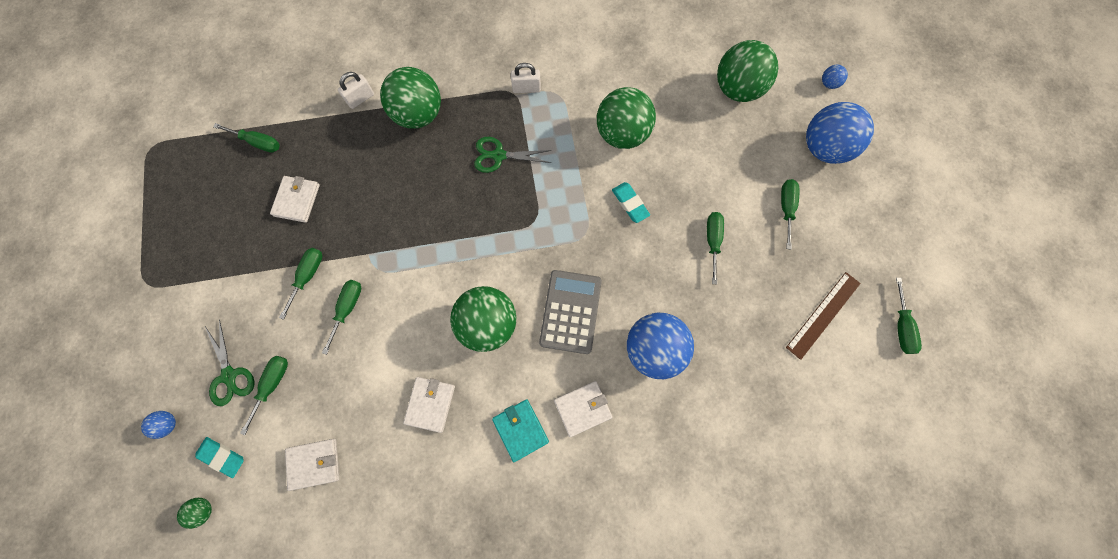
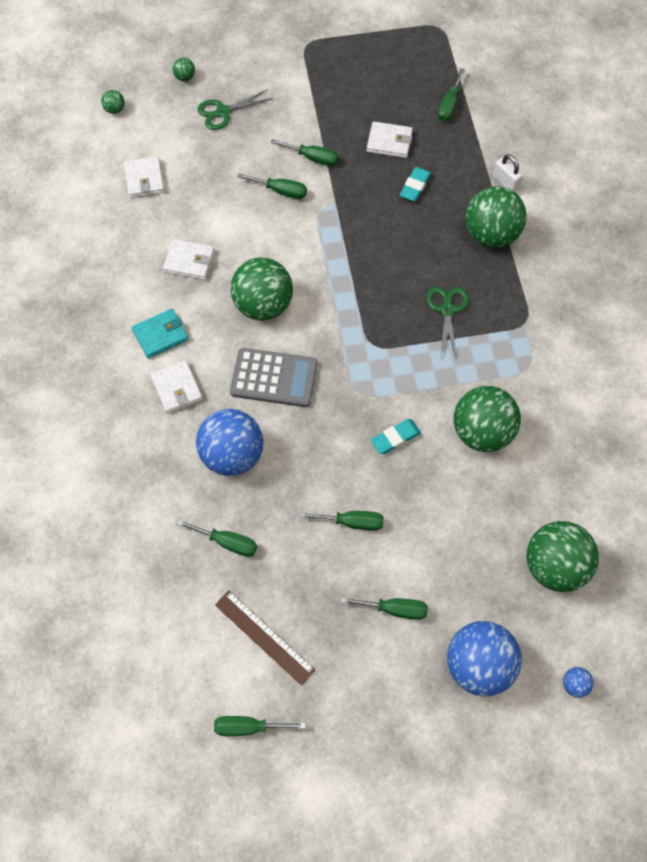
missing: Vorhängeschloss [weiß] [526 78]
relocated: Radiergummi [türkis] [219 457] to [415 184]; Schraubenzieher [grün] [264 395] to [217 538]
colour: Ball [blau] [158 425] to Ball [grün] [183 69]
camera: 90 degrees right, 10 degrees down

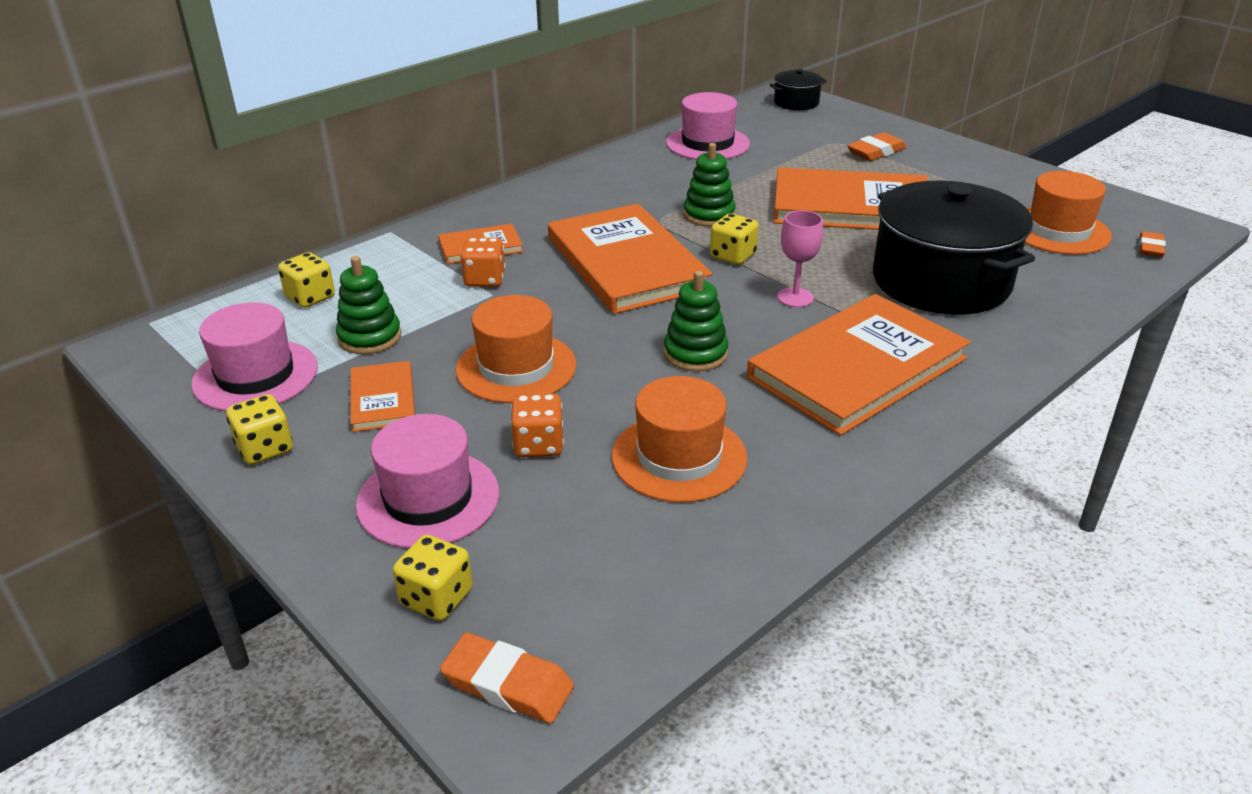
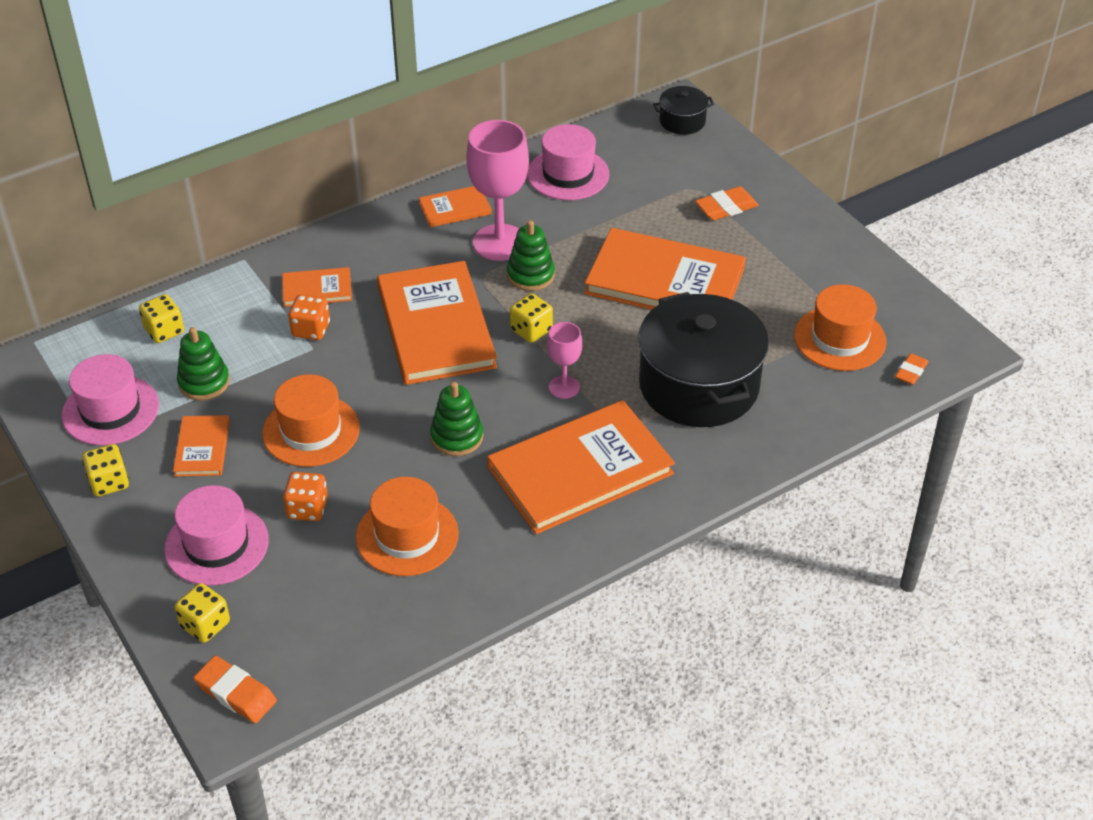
appeared: Buch [orange] [455 206]; Kelch [rosa] [497 190]
camera: 10 degrees right, 10 degrees up

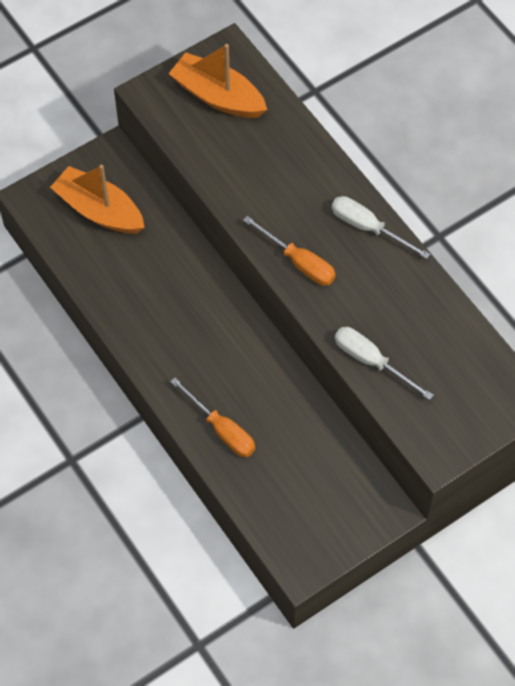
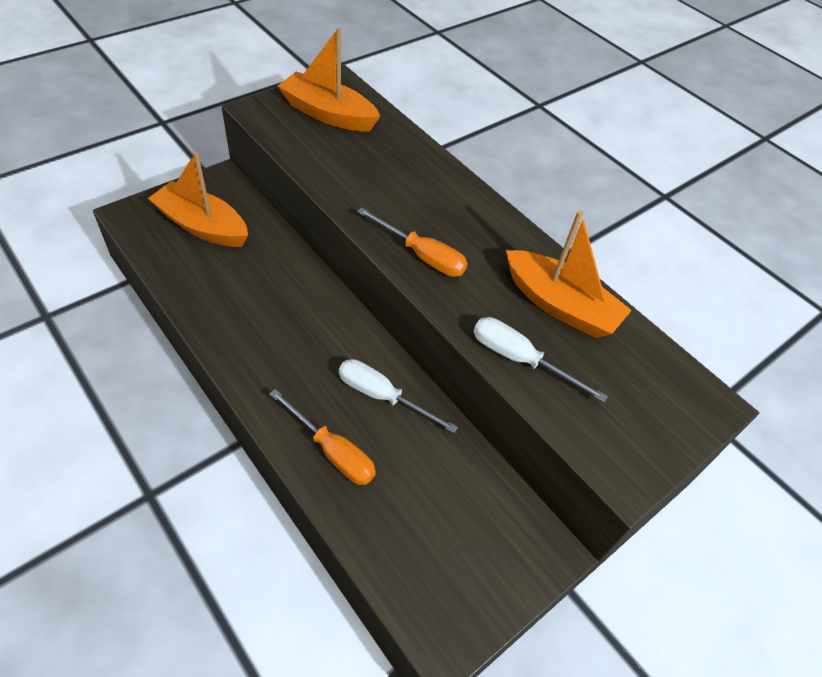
appeared: Boot [orange] [569 274]
relocated: Schraubenzieher [weiß] [381 227] to [398 396]
camera: 10 degrees left, 10 degrees down

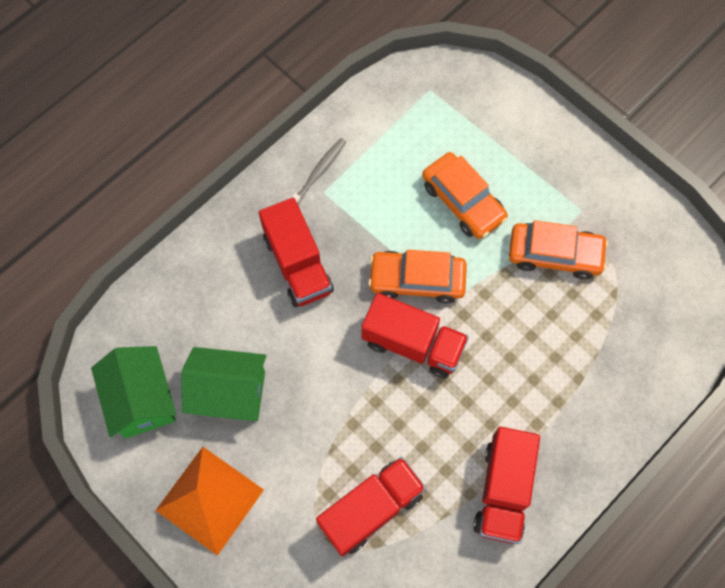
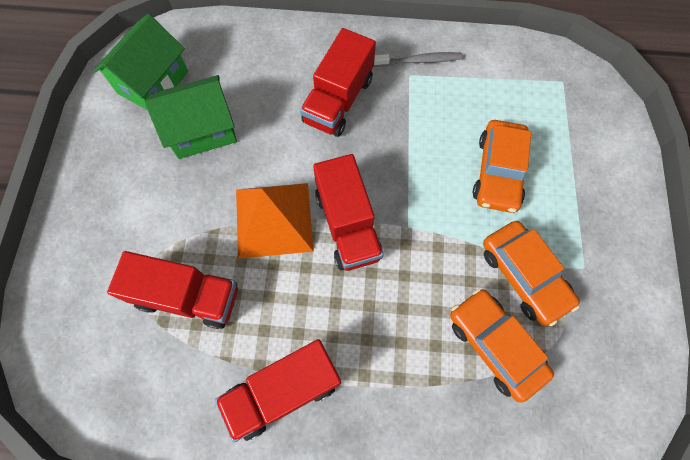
relocated: Pyramide [orange] [209 501] to [275 221]; Auto [orange] [417 277] to [502 345]
spun: Haus [grün] [223 384] = [191 117] 75 degrees counterclockwise
camera: 50 degrees right, 0 degrees up

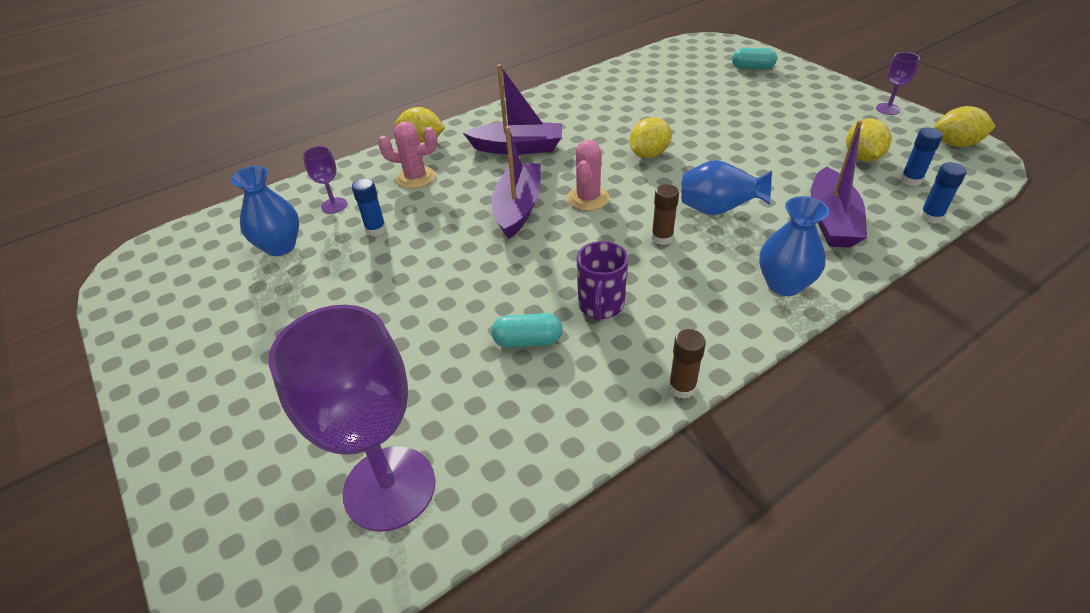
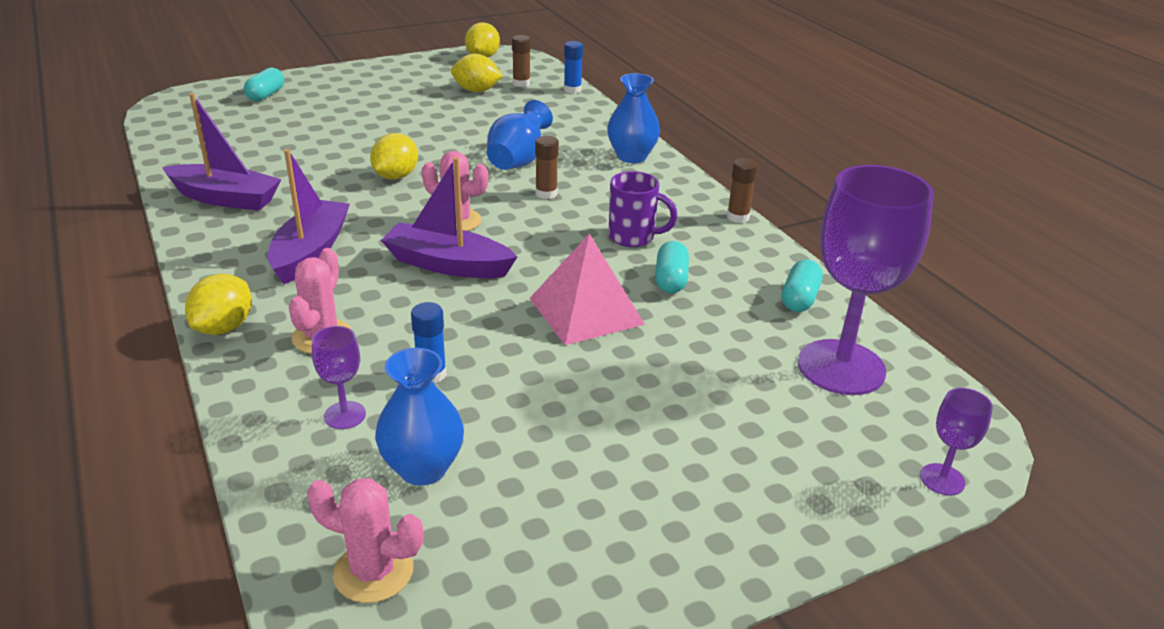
appeared: Kaktus [rosa] [365 540]; Pyramide [rosa] [587 289]; Kapsel [türkis] [802 286]
relocated: Boot [lila] [839 184] to [222 152]; Kelch [lila] [898 83] to [956 441]
colour: Klebestift [blau] [921 157] to Klebestift [braun] [521 61]
spun: Zitrone [gelb] [650 137] = [394 156] 60 degrees clockwise
camera: 85 degrees left, 10 degrees down

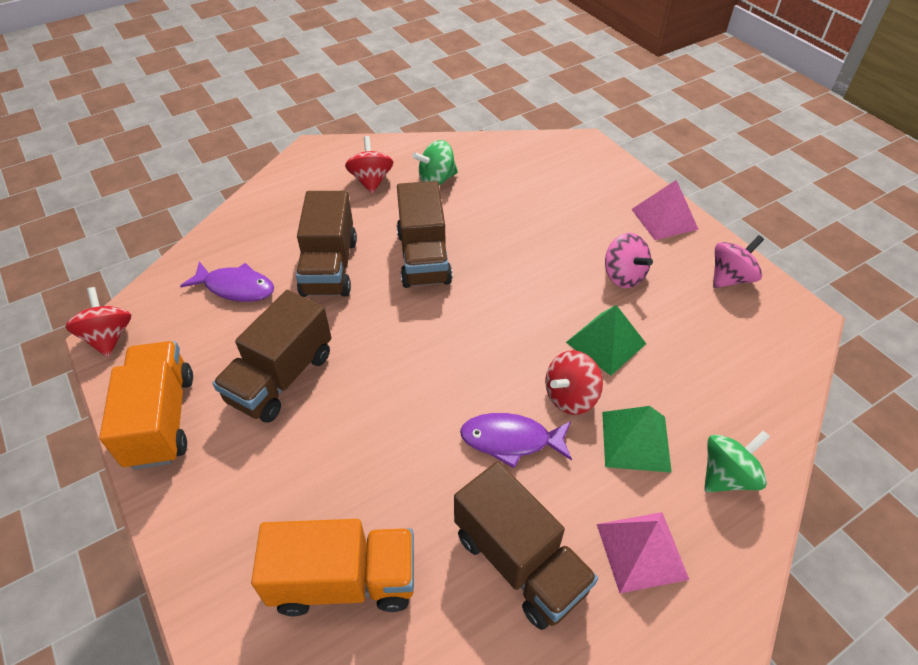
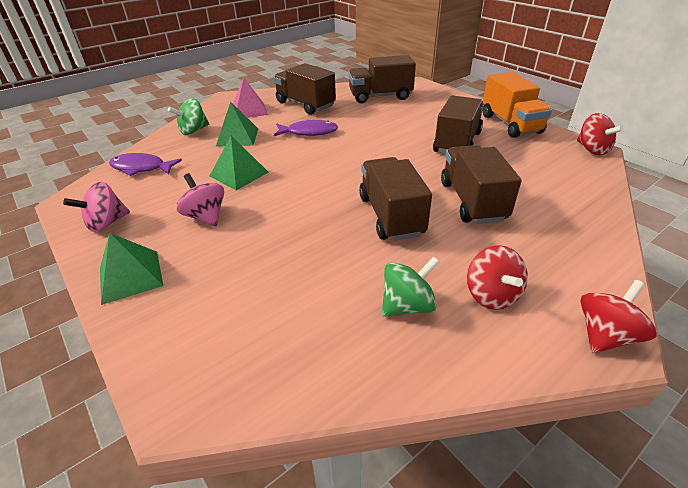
relocated: Fisch [lila] [227 282] to [145 164]; Kreisel [rot] [574 382] to [618 316]
colour: Lastwagen [orange] [332 567] to Lastwagen [braun] [382 79]; Pyramide [rosa] [665 210] to Pyramide [grün] [131 269]
camera: 175 degrees right, 10 degrees down

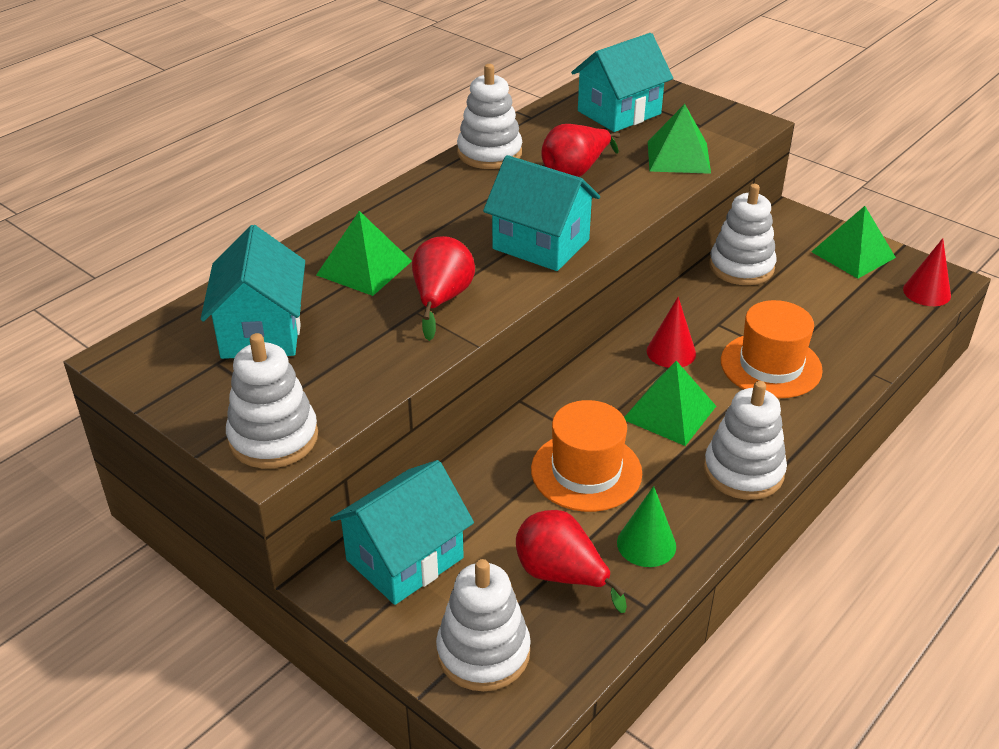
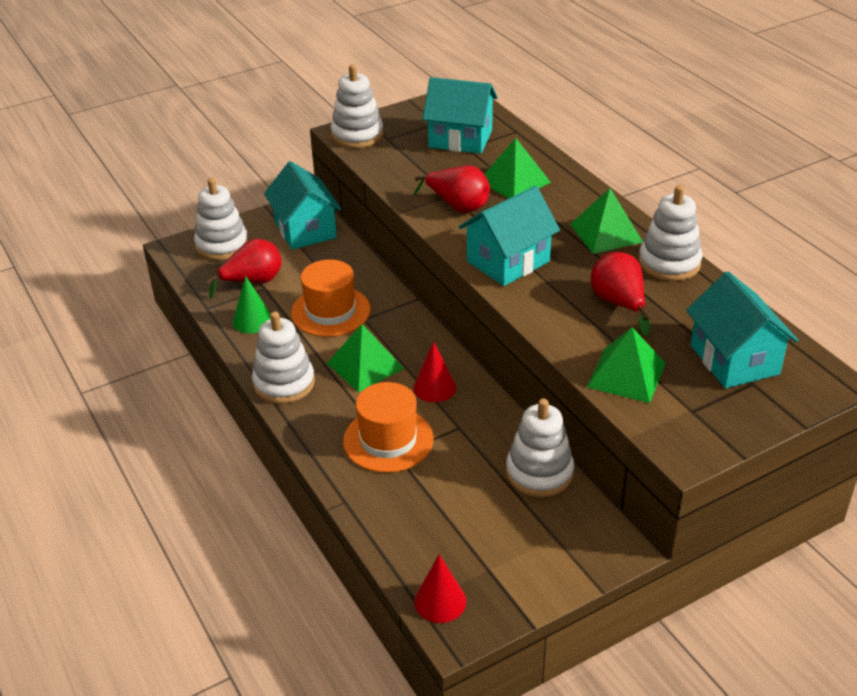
relocated: Pyramide [grün] [853 242] to [606 221]
camera: 110 degrees right, 0 degrees up

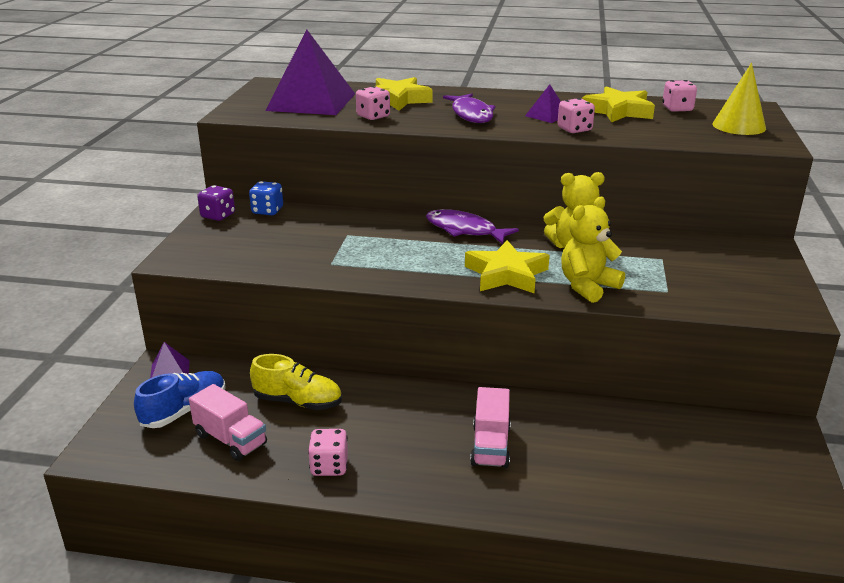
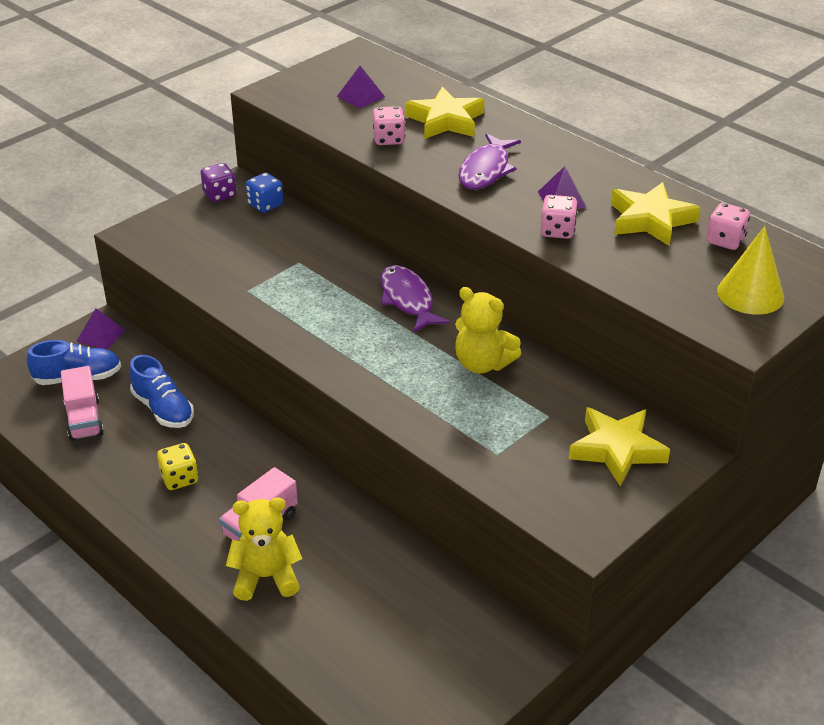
missing: Spielwürfel [rosa] [328 452]
appeared: Spielwürfel [gelb] [177 466]
relocated: Stern [gelb] [507 266] to [619 447]; Teddybär [gelb] [593 250] to [264 549]
colour: Schuh [gelb] [296 382] to Schuh [blau] [161 391]
size: Pyramide [lila] [310 72] = [361 87] x0.43
camera: 35 degrees right, 10 degrees up

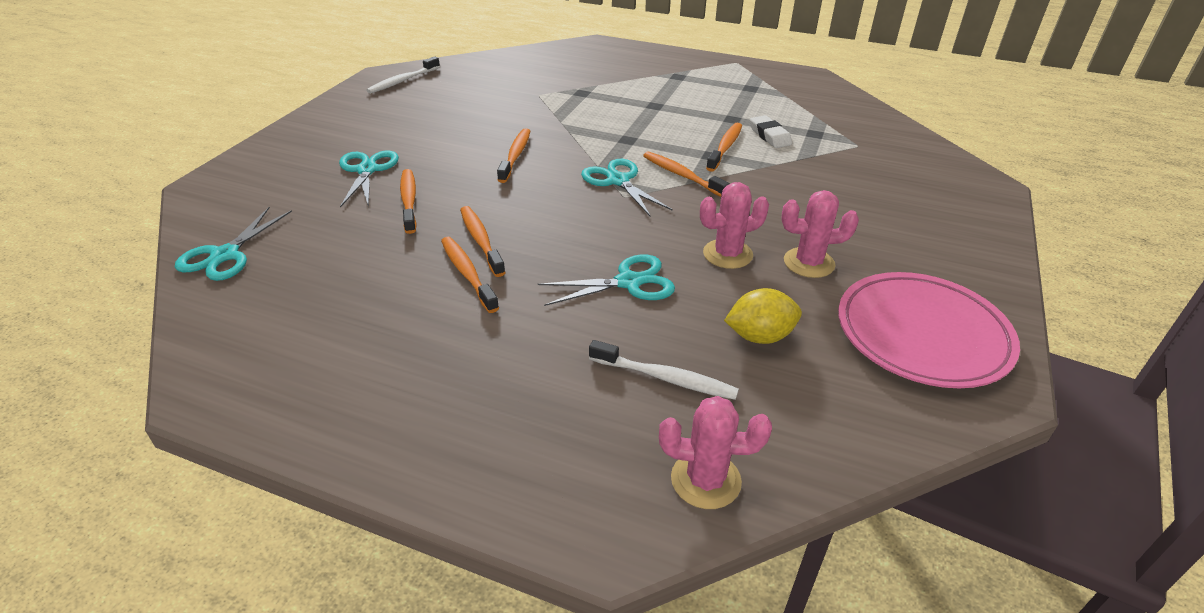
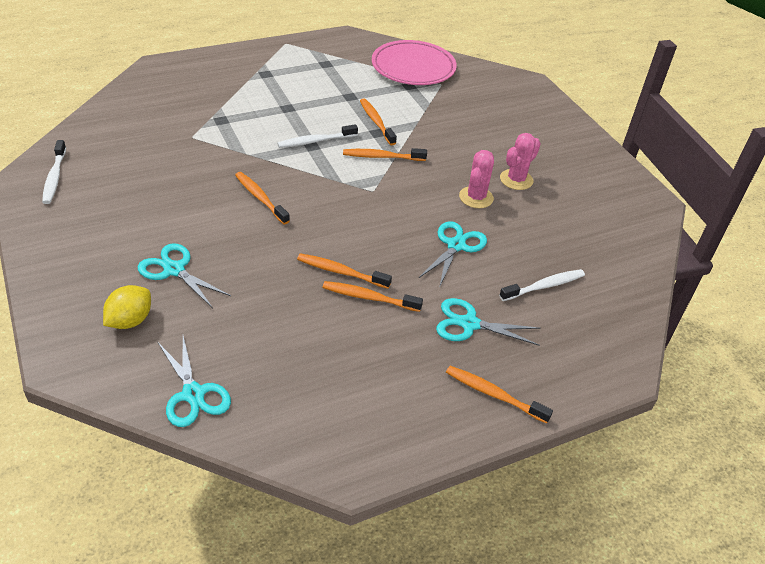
missing: Kaktus [rosa] [715 452]; Radiergummi [weiß] [771 131]
appeared: Zahnbürste [weiß] [317 136]
relocated: Zahnbürste [orange] [408 201] to [499 395]; Schere [türkis] [627 188] to [488 322]; Zitrone [gelb] [763 316] to [127 307]; Teller [rosa] [929 330] to [414 62]
camera: 50 degrees left, 5 degrees up

